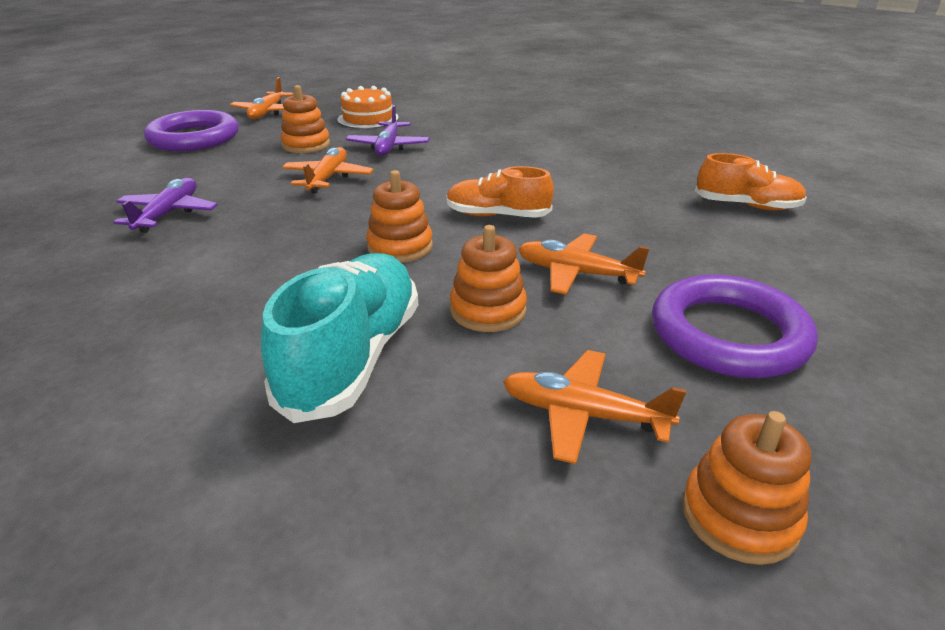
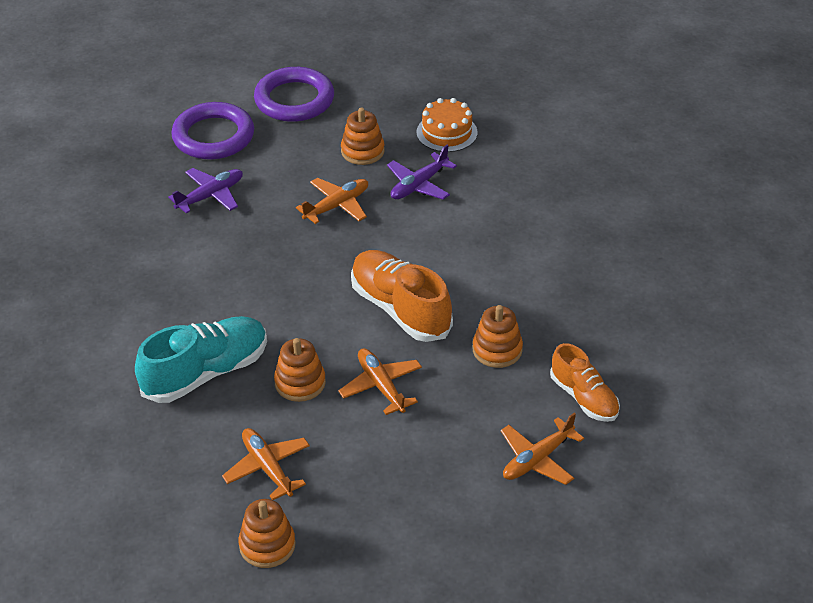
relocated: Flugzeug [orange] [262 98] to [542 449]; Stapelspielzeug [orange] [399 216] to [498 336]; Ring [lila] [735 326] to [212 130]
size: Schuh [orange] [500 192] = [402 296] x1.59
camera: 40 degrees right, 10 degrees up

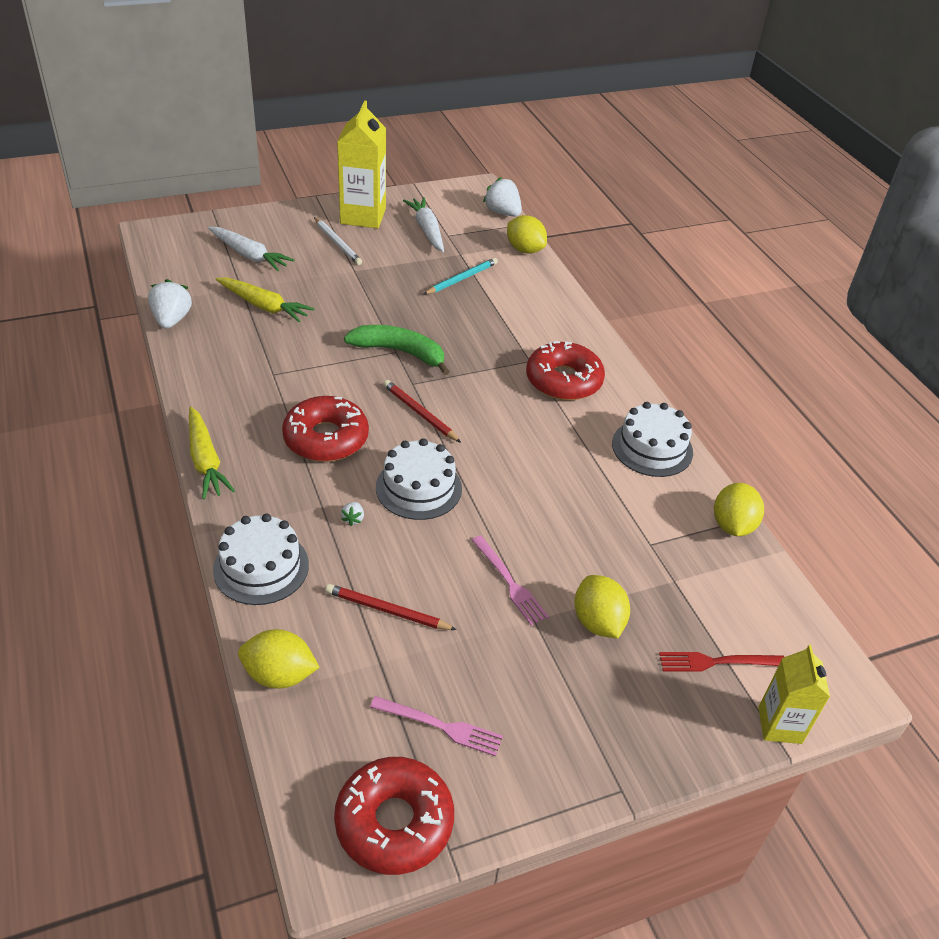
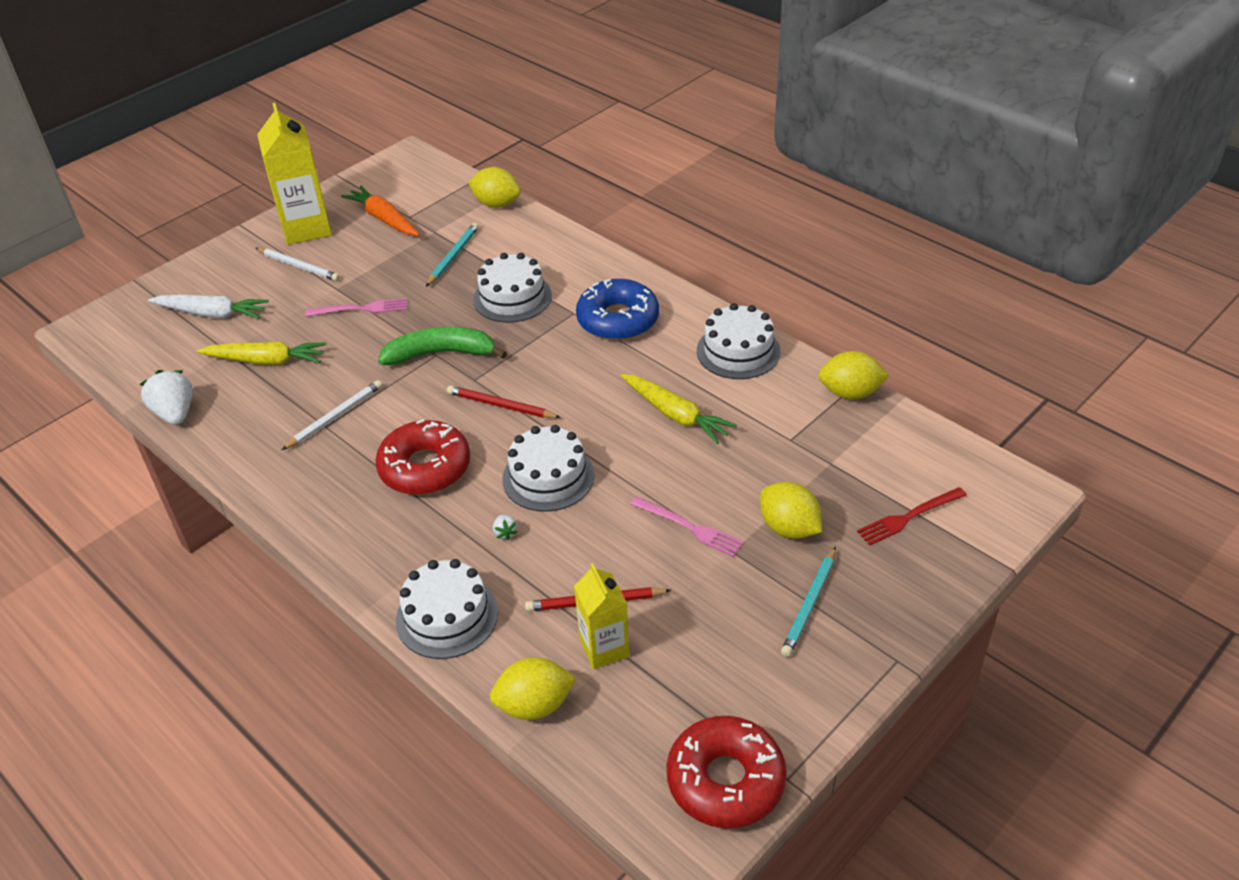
missing: Erdbeere [weiß] [502 196]
appeared: Bleistift [weiß] [332 415]; Kuchen [weiß] [512 288]; Bleistift [türkis] [808 601]
relocated: Karotte [gelb] [212 453] to [679 409]; Gabel [rosa] [436 726] to [356 307]; Getränkekarton [gelb] [794 694] to [602 616]
colour: Karotte [weiß] [423 224] to Karotte [orange] [380 210]; Donut [rot] [565 371] to Donut [blau] [617 309]
spun: Zitrone [gelb] [739 509] = [853 375] 75 degrees counterclockwise
camera: 20 degrees left, 0 degrees up

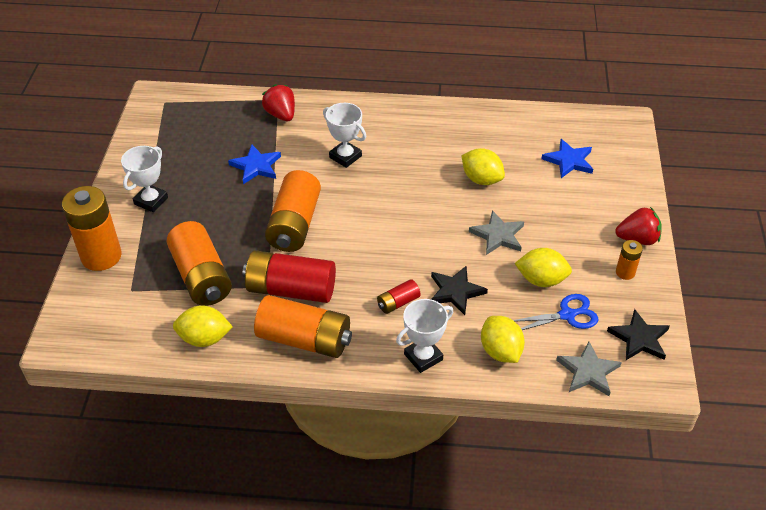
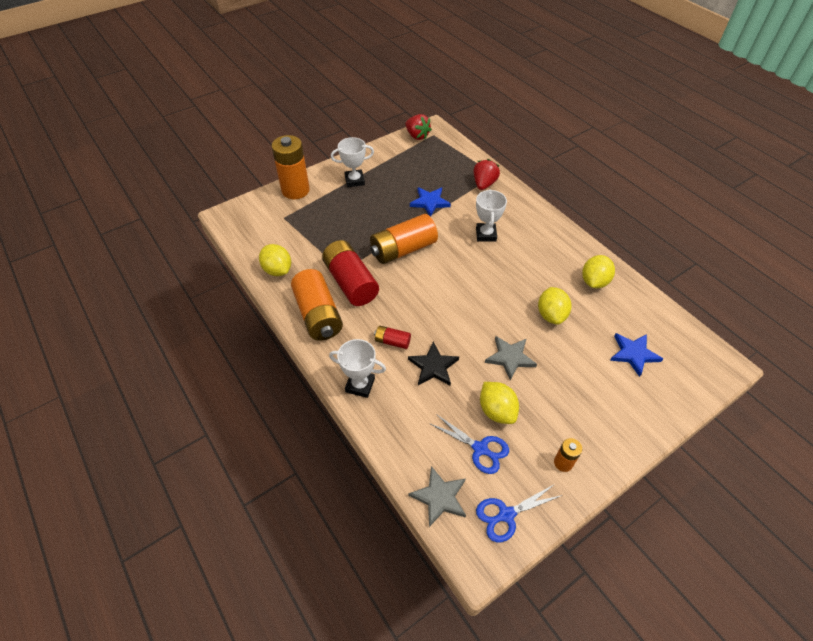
missing: Batterie [orange] [199 263]
relocated: Zitrone [gelb] [503 339] to [598 271]; Erdbeere [rot] [638 226] to [418 127]
exchanged: Stern [schwarz] [638 334] to Schere [blau] [519 513]
camera: 50 degrees right, 5 degrees up

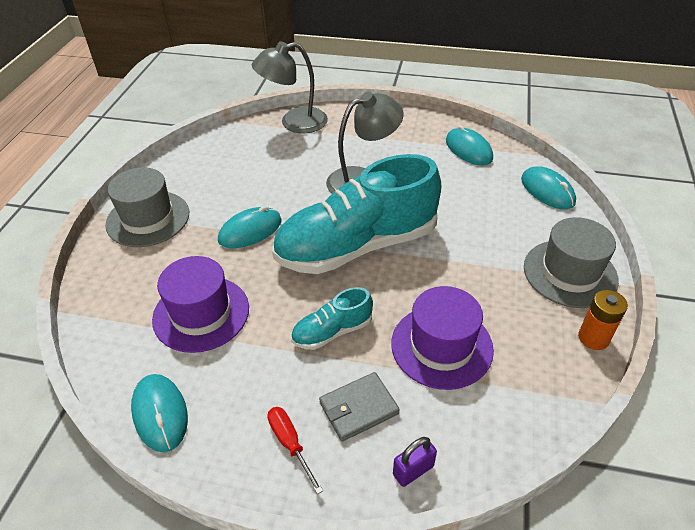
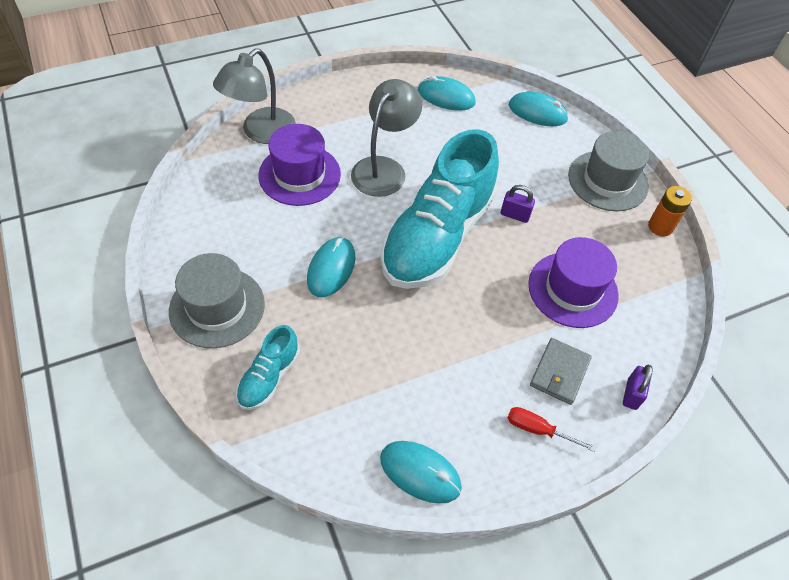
appeared: Vorhängeschloss [lila] [518 204]
relocated: Hut [lila] [200 304] to [299 165]; Schuh [türkis] [332 318] to [268 367]
camera: 40 degrees left, 10 degrees up

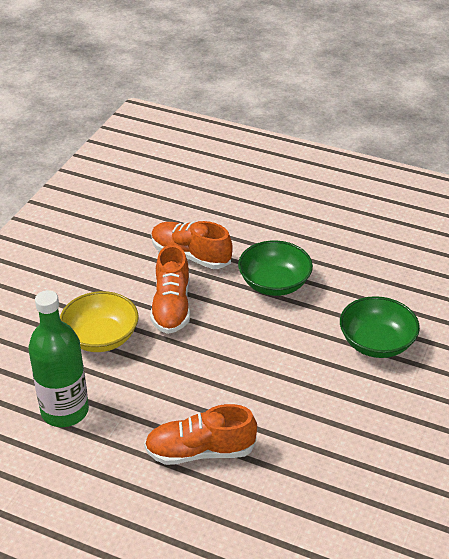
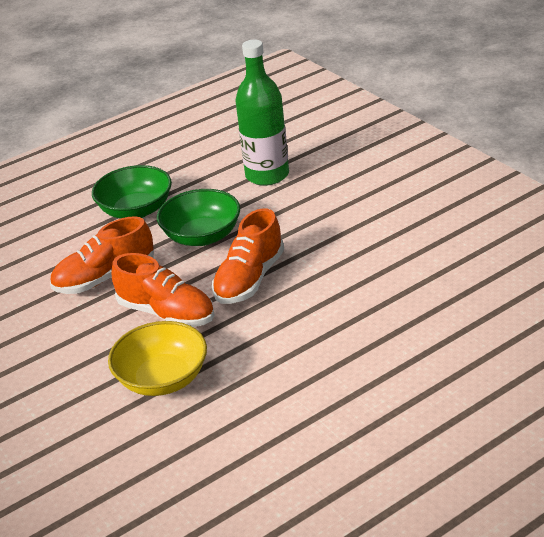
relocated: Flasche [grün] [58 358] to [262 113]; Schuh [orange] [200 434] to [248 256]; Schüssel [grün] [380 327] to [132 192]
camera: 55 degrees left, 5 degrees down

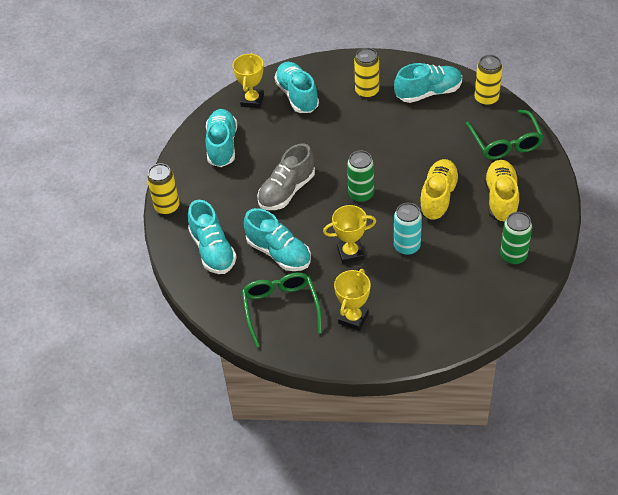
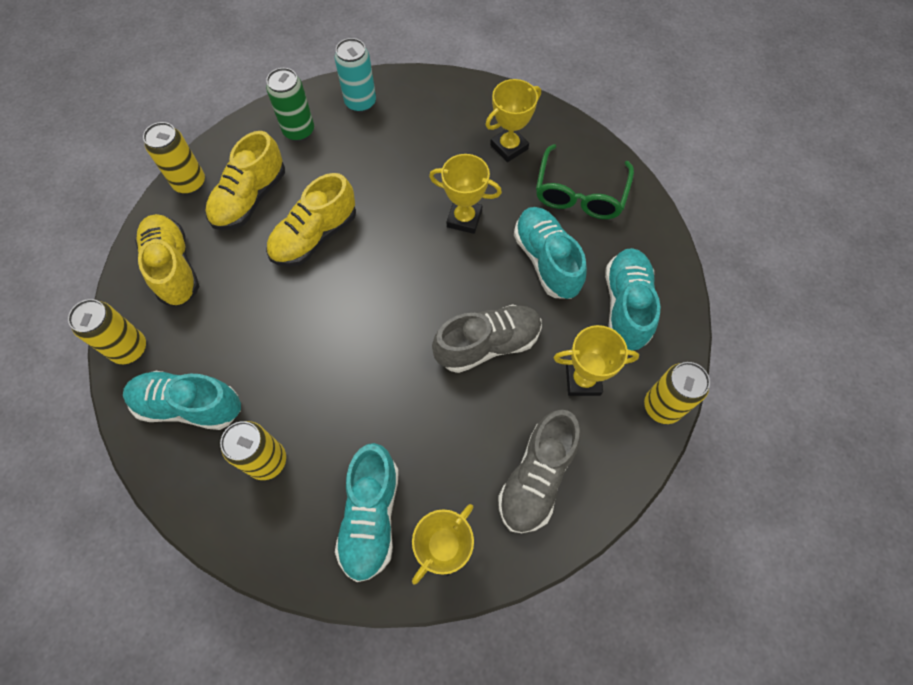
missing: Dose [grün] [360 177]
appeared: Dose [gelb] [174 158]; Pokal [gelb] [596 360]
relocated: Dose [türkis] [408 229] to [355 75]
exchanged: Brille [grün] [505 135] to Schuh [gelb] [167 259]
colour: Schuh [türkis] [221 138] to Schuh [grau] [539 471]
camera: 155 degrees left, 15 degrees up

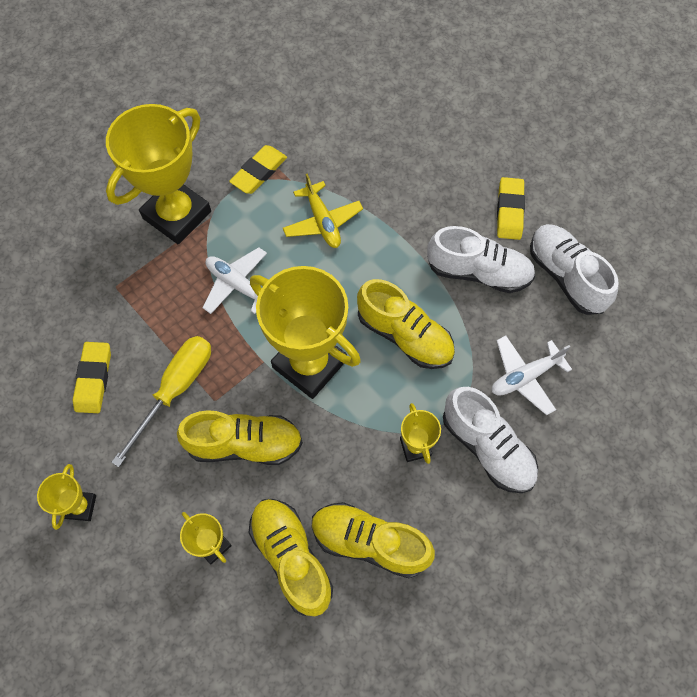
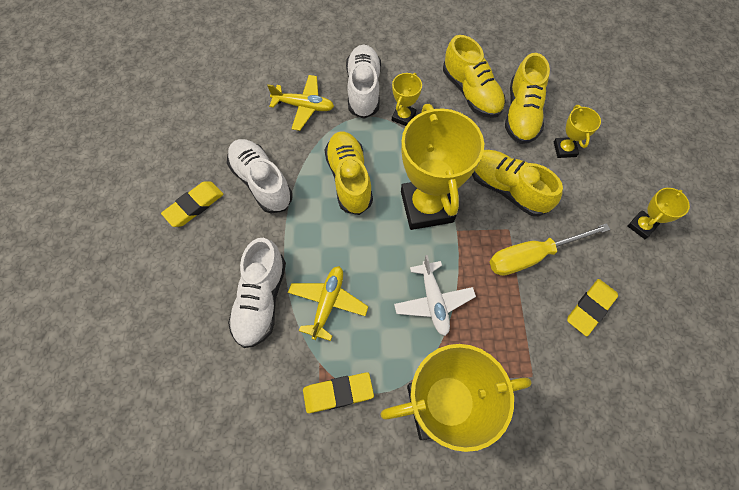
relocated: Schuh [weiß] [574 269] to [257 293]
colour: Flugzeug [weiß] [532 375] to Flugzeug [gelb] [300 103]
camera: 140 degrees left, 0 degrees up

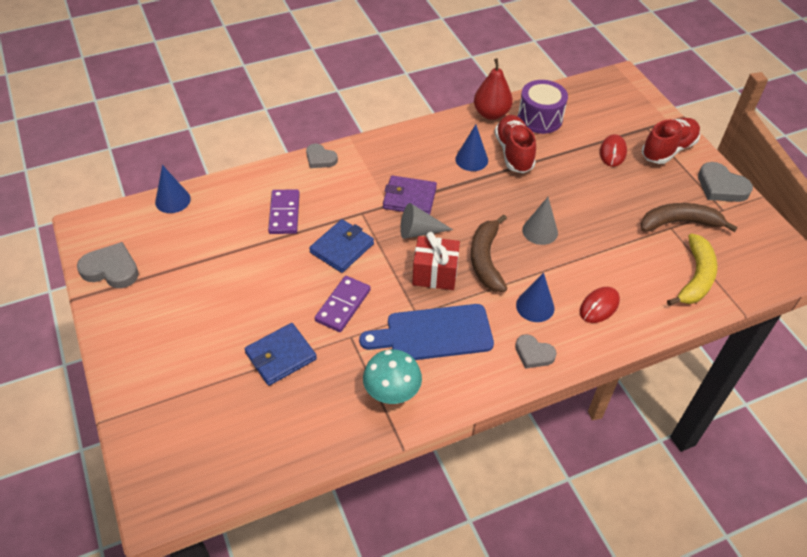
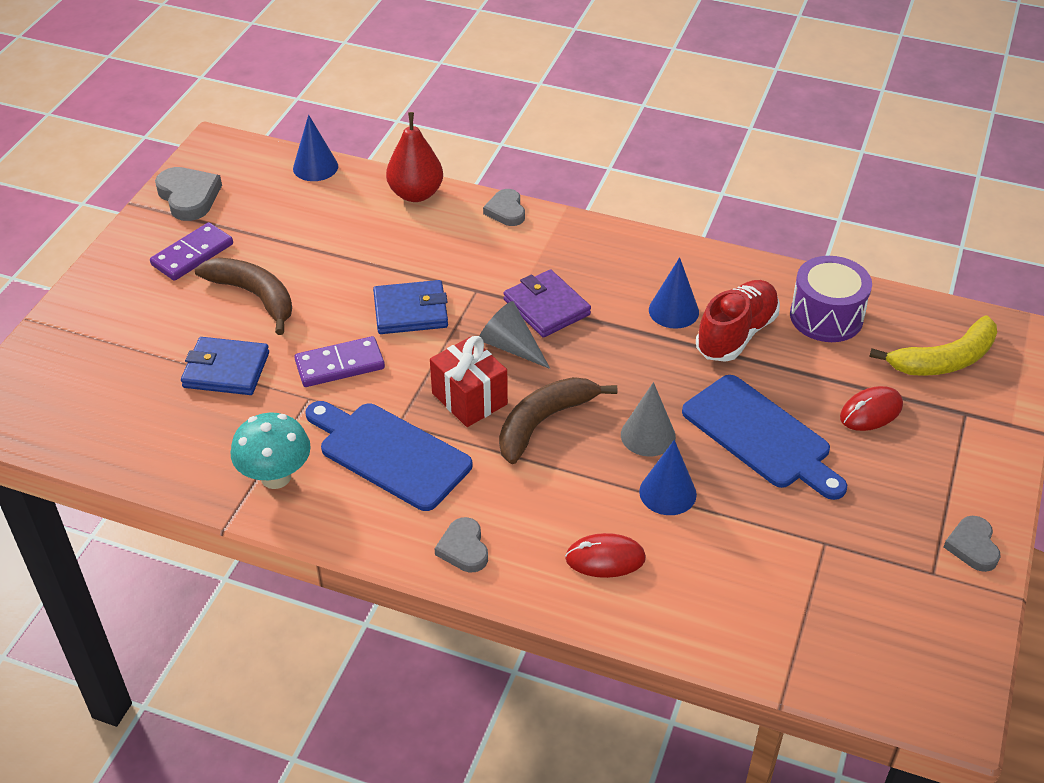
missing: Schuh [rot] [671 141]
appeared: Schneidebrett [blau] [764 437]
relocated: Dominostein [lila] [284 211] to [191 251]; Birne [rot] [493 89] to [414 157]; Kegel [blau] [535 297] to [668 477]; Banane [braun] [689 217] to [243 296]; Banane [gelb] [692 269] to [933 345]
size: Herz [grau] [725 182] = [972 544] x0.65
camera: 45 degrees right, 5 degrees down

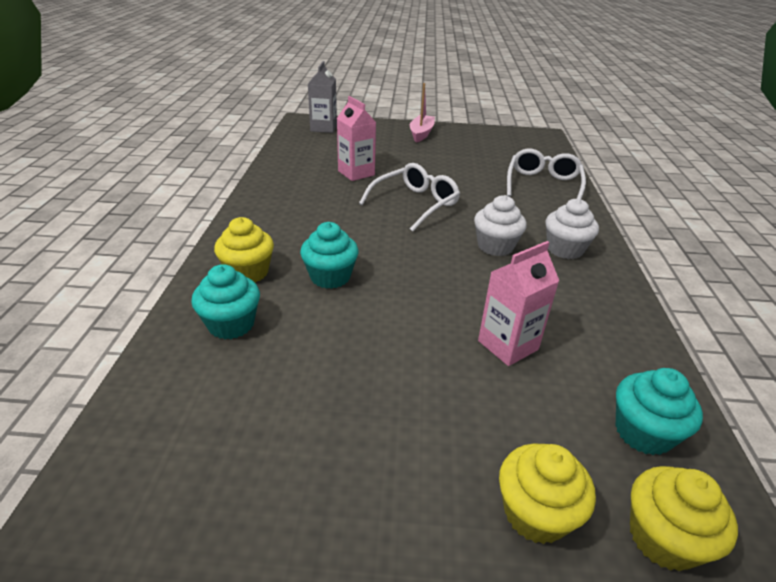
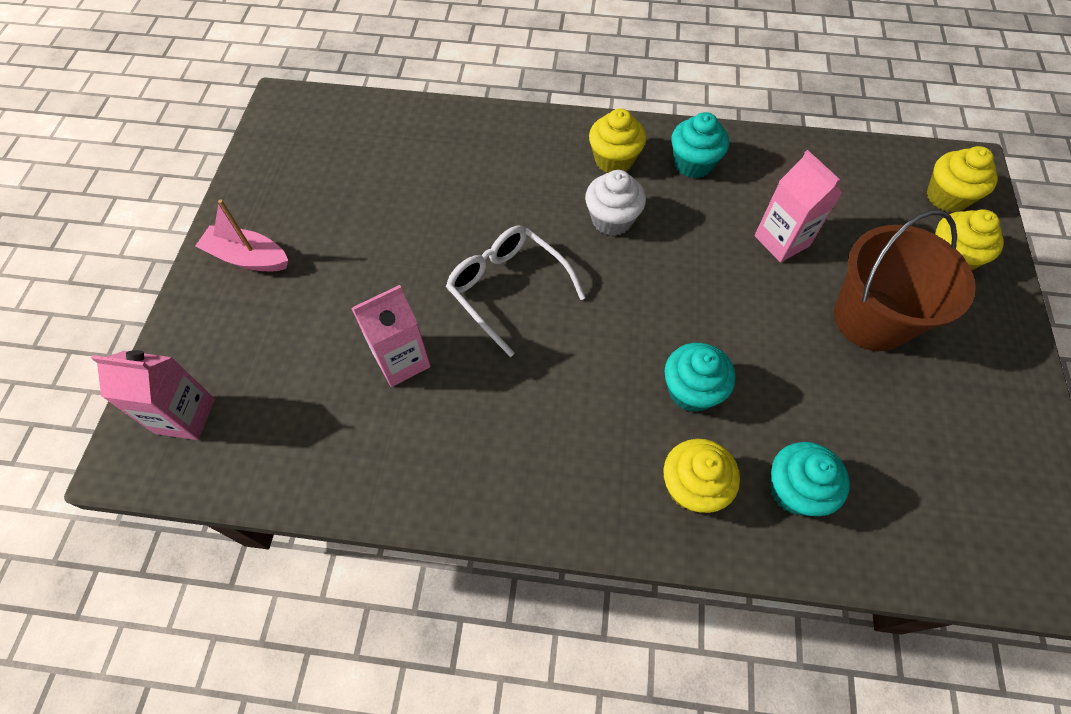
missing: Brille [weiß] [546 174]
appeared: Eimer [braun] [905 280]
relocated: Muffin [türkis] [659 411] to [700 145]
colour: Getränkekarton [grau] [322 97] to Getränkekarton [rosa] [153 395]; Muffin [weiß] [572 228] to Muffin [gelb] [617 140]
camera: 85 degrees left, 25 degrees up

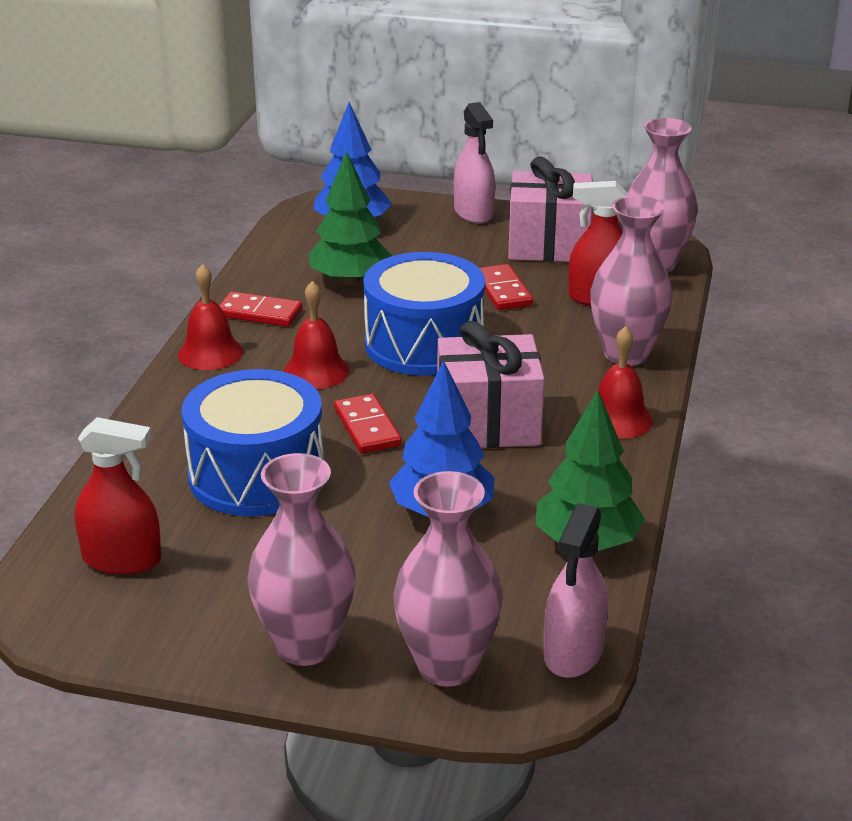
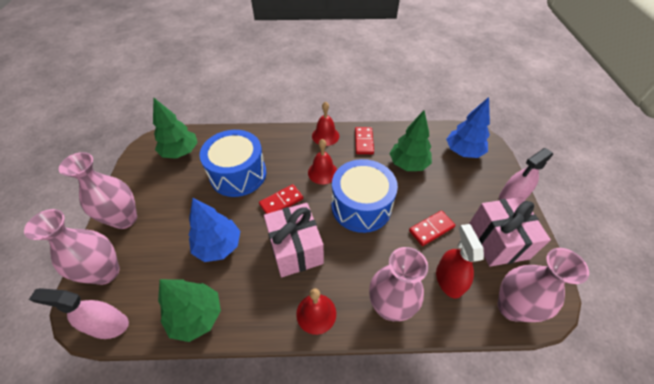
exchanged: Sprühflasche [rot] [118 496] to Baum [grün] [175 128]
camera: 75 degrees right, 20 degrees up

